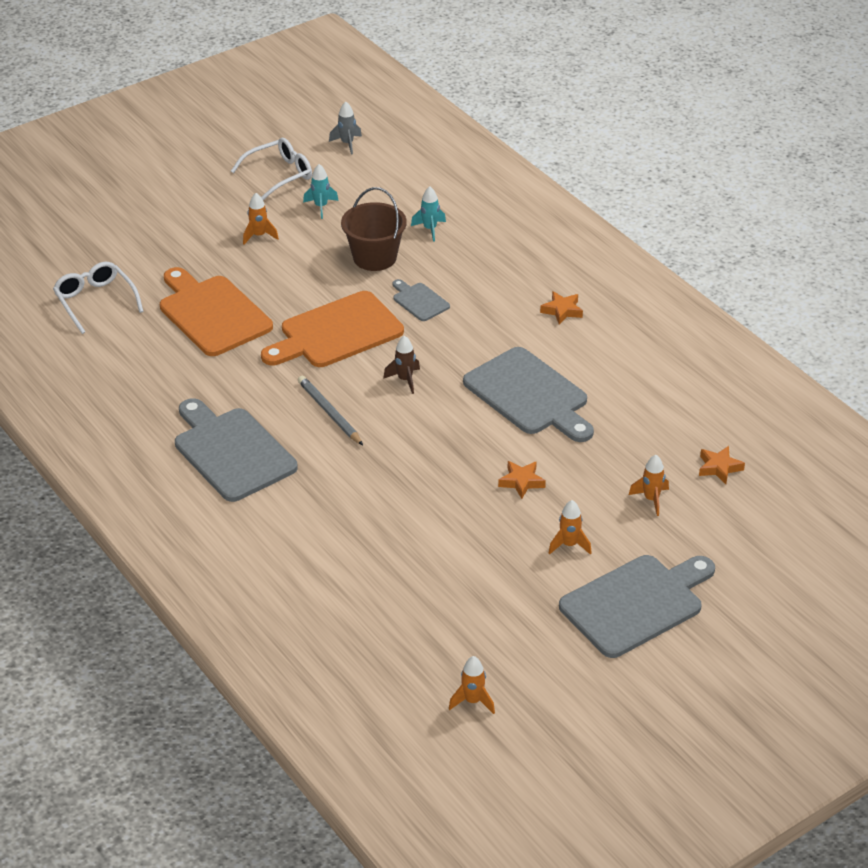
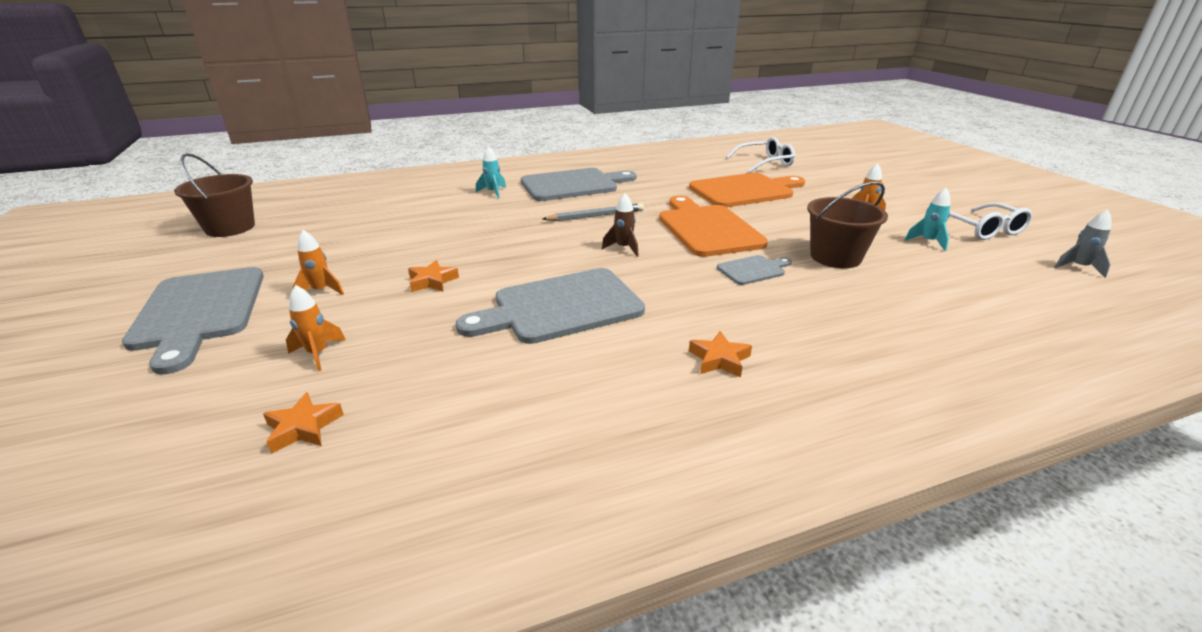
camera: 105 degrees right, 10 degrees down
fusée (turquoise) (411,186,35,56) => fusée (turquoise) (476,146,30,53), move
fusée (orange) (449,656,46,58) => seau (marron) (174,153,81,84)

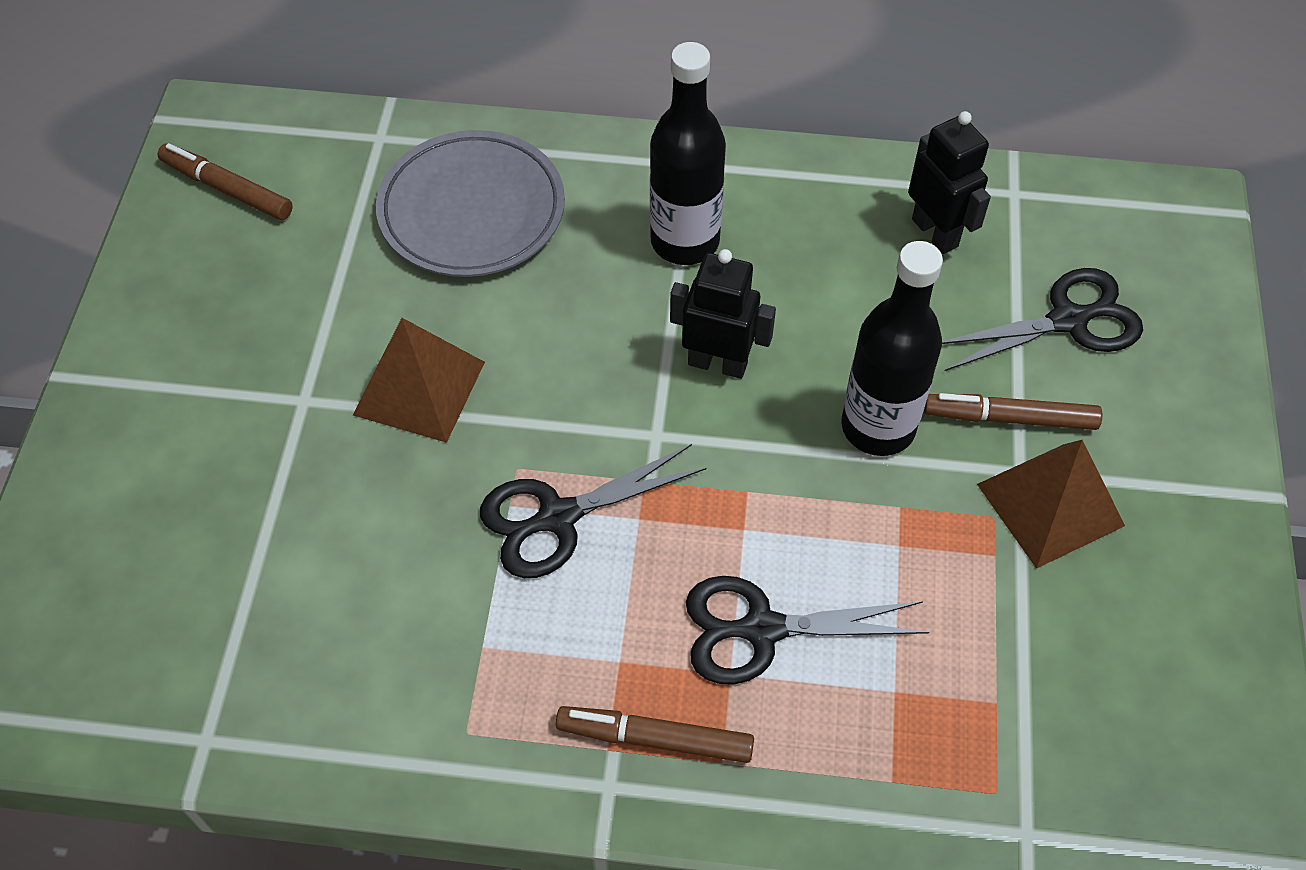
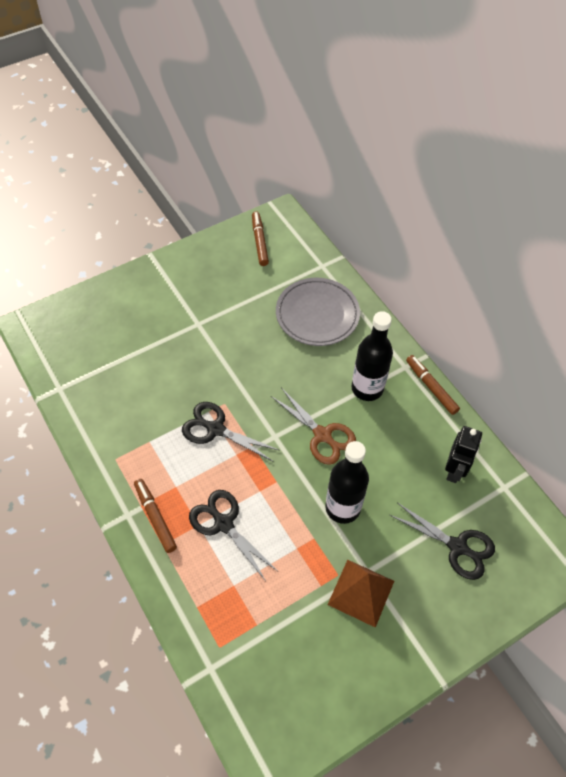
camera: 50 degrees right, 0 degrees up
pyramide (marron) (353,318,132,125) => nothing
robot (noir) (670,249,106,130) => ciseaux (marron) (271,387,85,78)
feutre (marron) (924,393,178,37) => feutre (marron) (406,355,54,60), move

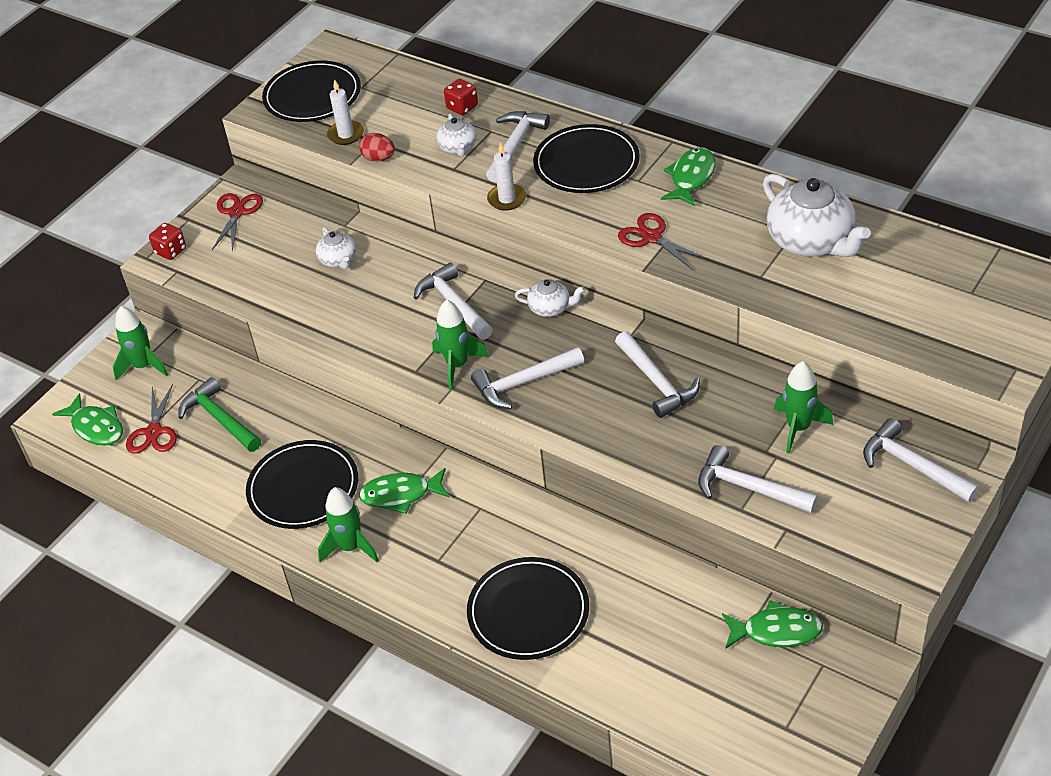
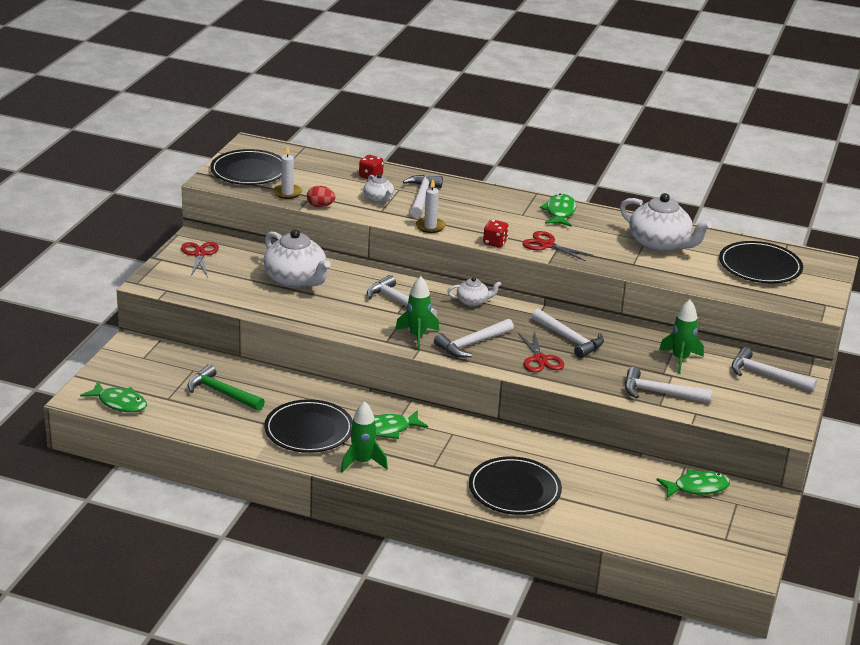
camera: 20 degrees left, 15 degrees down
fusée (vert) (113,306,55,74) => nothing
ciseaux (rouge) (126,384,51,70) => ciseaux (rouge) (518,330,46,42), move
dé (rouge) (149,223,37,37) => dé (rouge) (483,220,26,27), move
théière (blanc) (316,227,40,42) => théière (blanc) (263,229,68,59), x1.97
assiette (noir) (533,124,107,69) => assiette (noir) (719,241,84,42), move

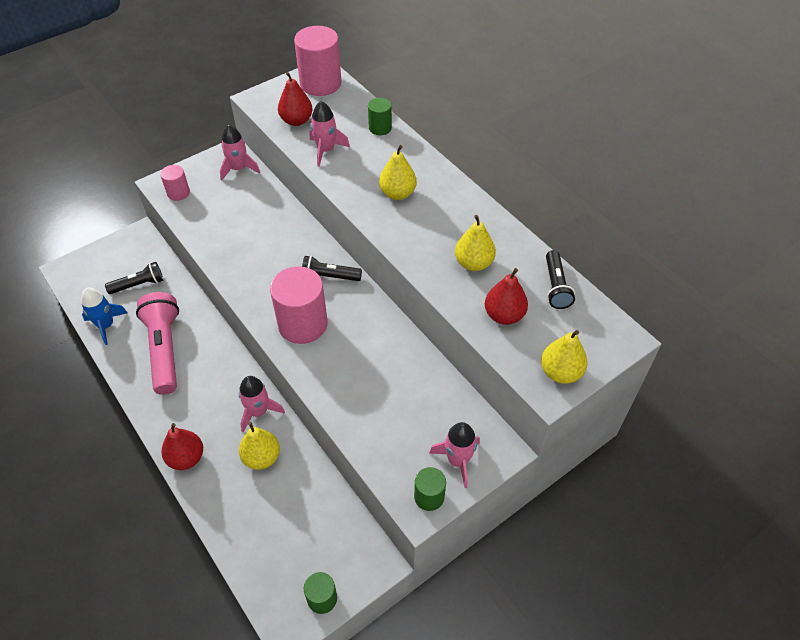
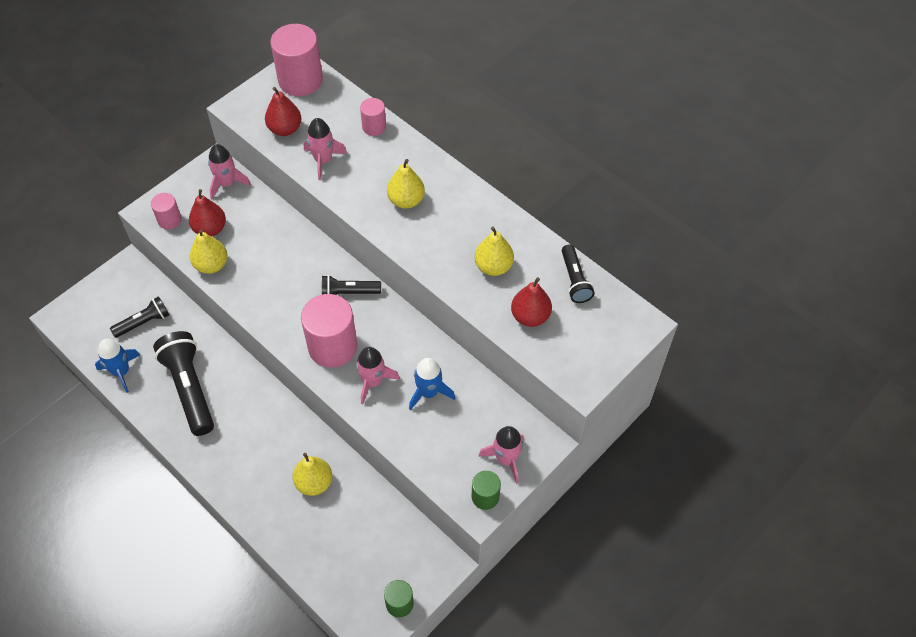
camera: 10 degrees left, 5 degrees up
lampe de poche (rose) (136,292,43,103) => lampe de poche (noir) (153,331,61,105)
poire (rouge) (161,423,42,47) => poire (rouge) (189,189,37,47), move
fusée (rose) (239,376,46,56) => fusée (rose) (356,347,44,57), move
cylindre (vert) (368,98,24,37) => cylindre (rose) (360,98,26,38)
poire (jaune) (541,330,47,54) => poire (jaune) (190,230,38,44), move
nothing => fusée (bleu) (409,358,46,52)

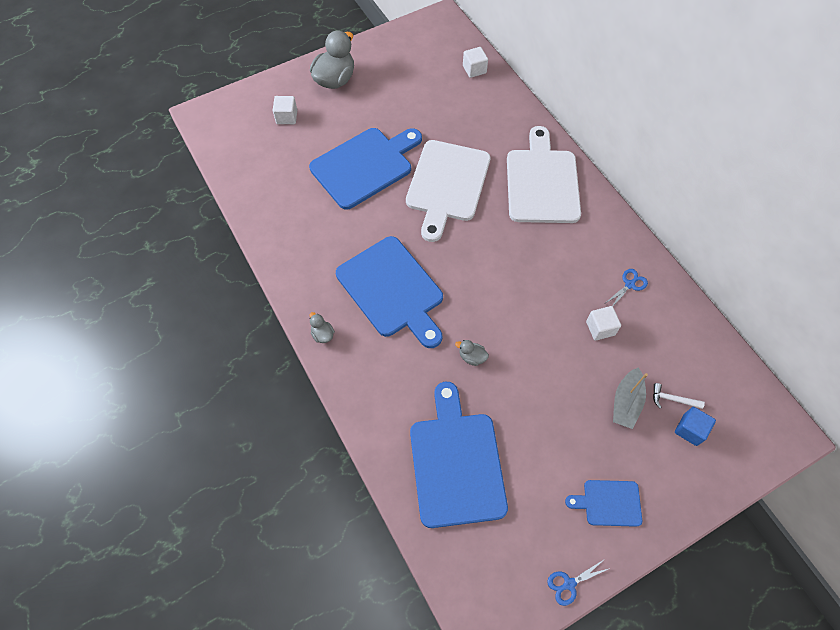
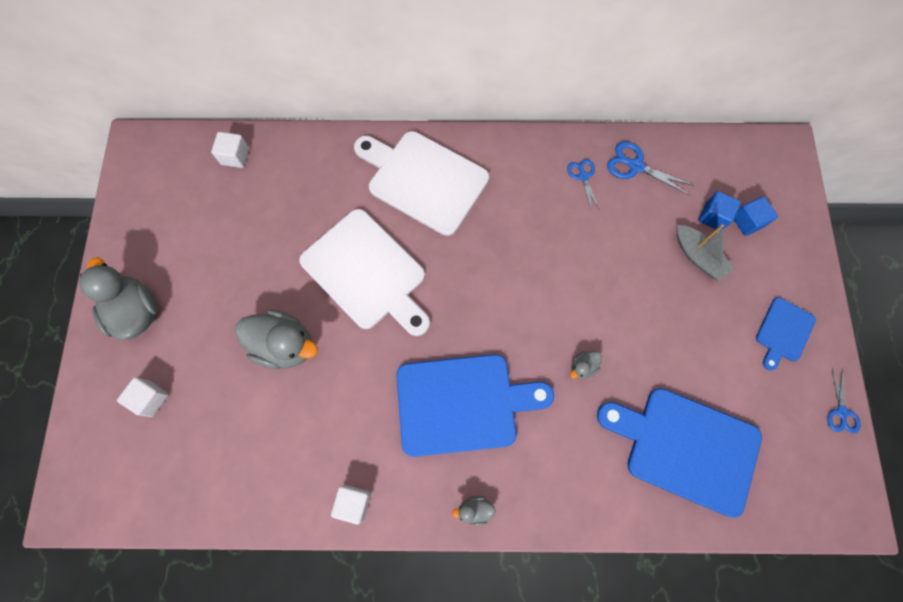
camera: 60 degrees left, 10 degrees up
planche à découper (bleu) (309,128,113,82) => canard (gris) (235,310,83,59)
cube (blanc) (586,306,35,35) => cube (blanc) (331,485,40,40), move
marteau (blanc) (653,383,52,26) => cube (bleu) (698,191,43,40)
nothing => ciseaux (bleu) (607,141,88,55)

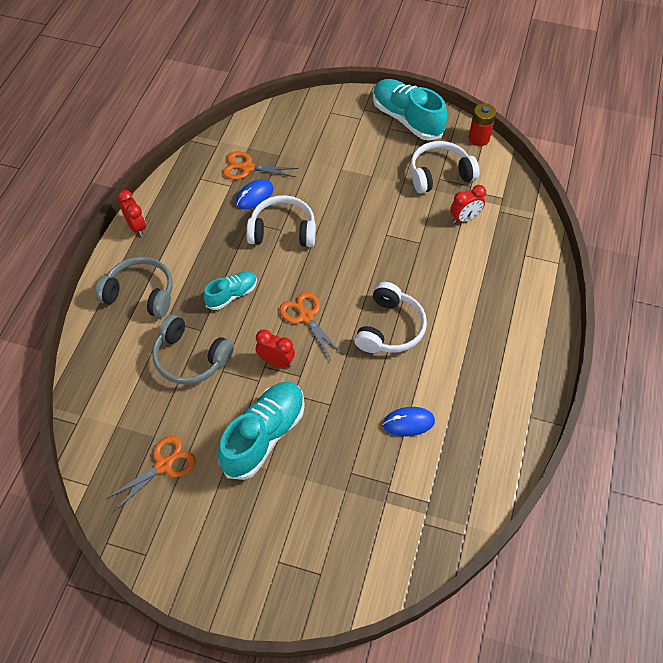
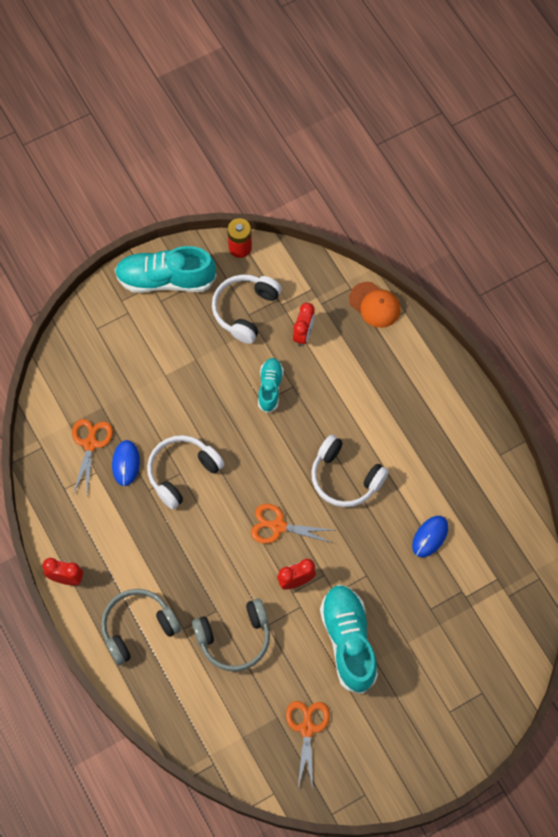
camera: 45 degrees left, 10 degrees up
chaussure (turquoise) (203,271,54,39) => chaussure (turquoise) (258,358,26,55), move
ciseaux (orange) (223,151,76,29) => ciseaux (orange) (72,419,41,76), 135 degrees clockwise
casque audio (blanc) (354,282,73,71) => casque audio (blanc) (311,435,78,72), 150 degrees clockwise
nothing => casquette (orange) (349,282,52,46)

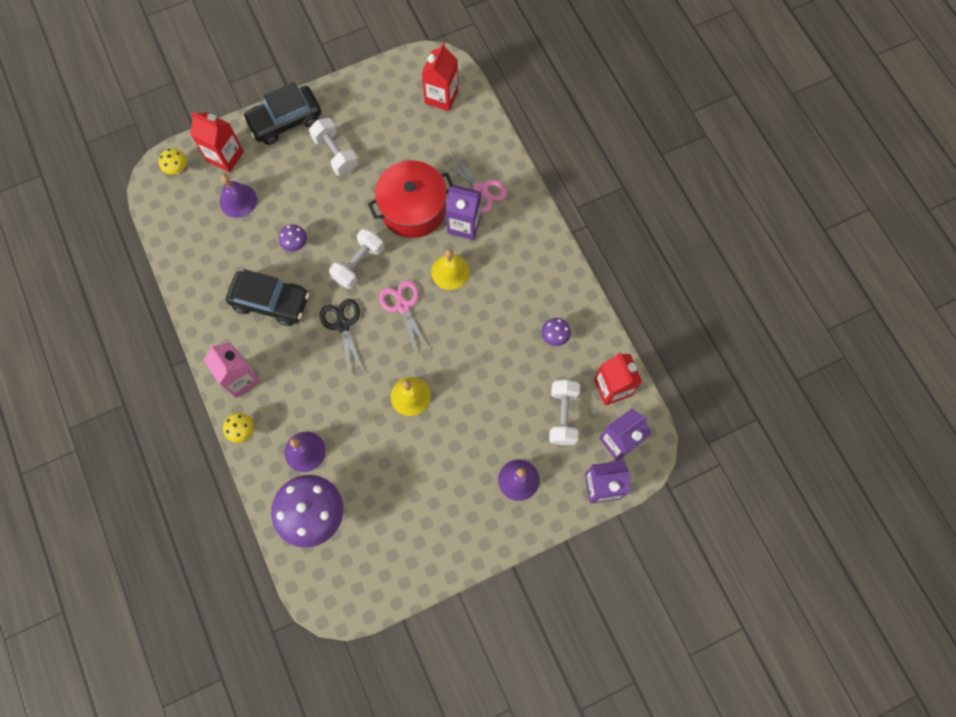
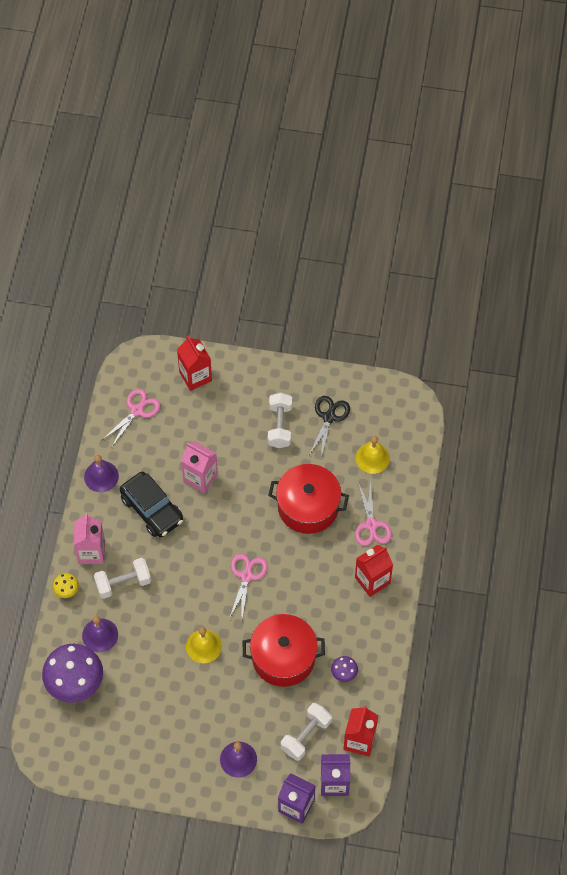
camera: 35 degrees right, 10 degrees down
champignon (jaune) (159,148,28,26) => nothing
cloche (violet) (220,174,37,44) => cloche (violet) (84,455,35,37), move
voiture (noir) (243,82,78,63) => nothing
champignon (violet) (279,224,28,27) => brique de lait (rose) (181,441,37,52)
ciseaux (noir) (319,299,44,78) => ciseaux (noir) (309,396,41,62), move
haltère (blanc) (329,229,55,60) => haltère (blanc) (94,558,57,41), move
brique de lait (rouge) (421,43,37,68) => brique de lait (rouge) (355,545,38,52), move
cloche (jaune) (431,249,39,41) => cloche (jaune) (356,436,34,38), move
brique de lait (violet) (445,185,36,55) => nothing
nothing => ciseaux (rose) (102,389,59,59)
nothing => marmite (rouge) (243,614,82,73)

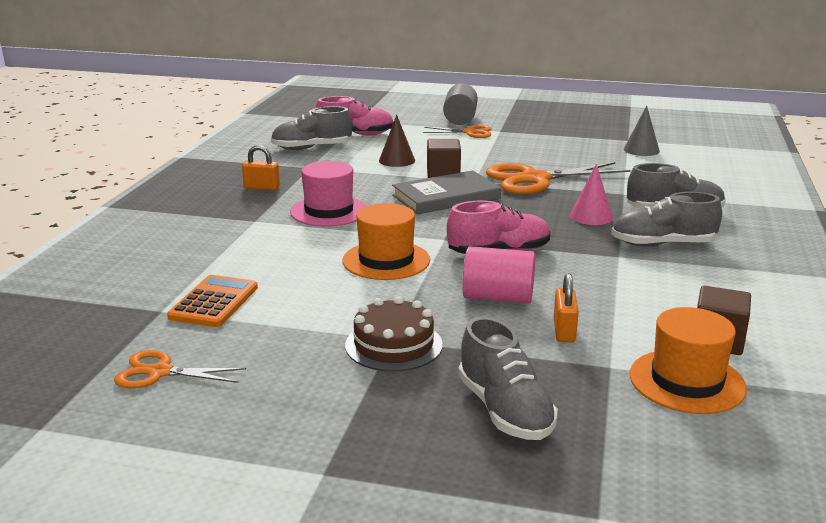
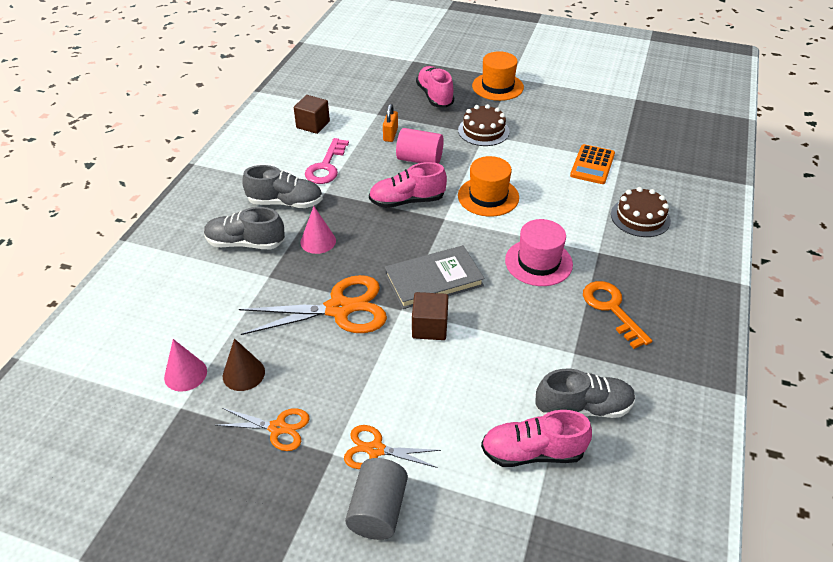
camera: 175 degrees left, 20 degrees up
ciseaux (orange) (114,350,132,39) => ciseaux (orange) (215,408,95,43), move
cadenas (orange) (242,145,38,45) => clé (orange) (583,281,69,68)
cône (marron) (379,115,36,52) => cône (marron) (223,338,42,53), move
chaussure (gris) (458,317,100,123) => chaussure (rose) (416,66,38,42)
cône (gris) (624,106,36,50) => cône (rose) (164,339,43,53)
chapeau (orange) (630,307,117,107) => chapeau (orange) (472,51,52,50), move
nothing => clé (rose) (305,138,44,46)
nothing => gâteau (marron) (611,187,60,50)

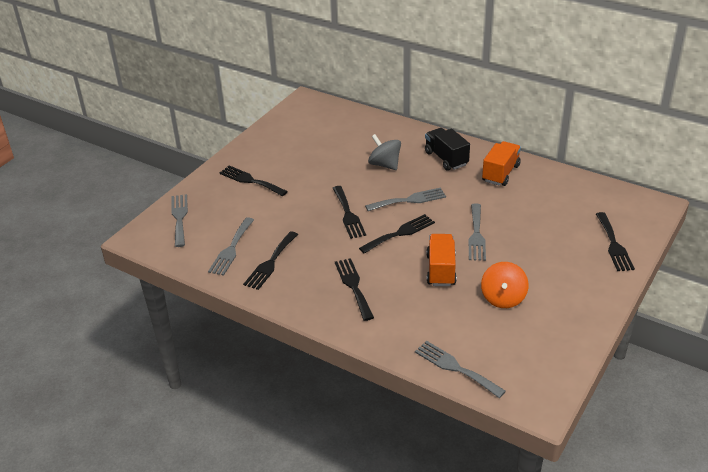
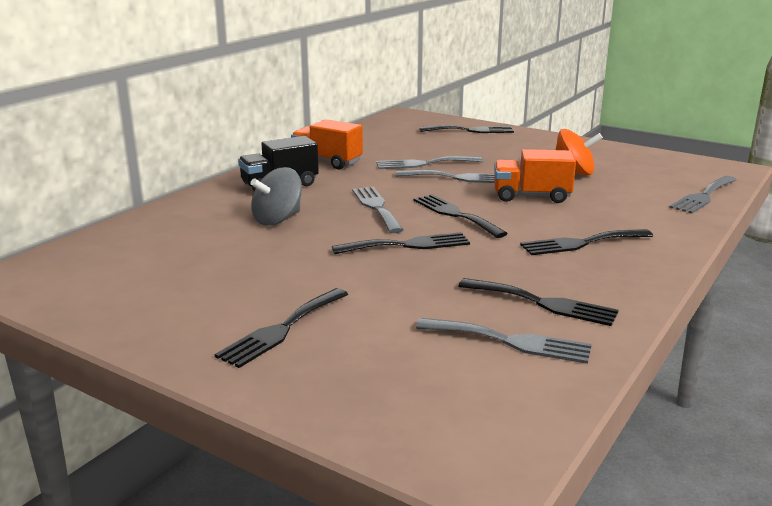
camera: 90 degrees left, 15 degrees down
fourchette (gris) (171,194,17,53) => fourchette (gris) (376,156,107,13), move

